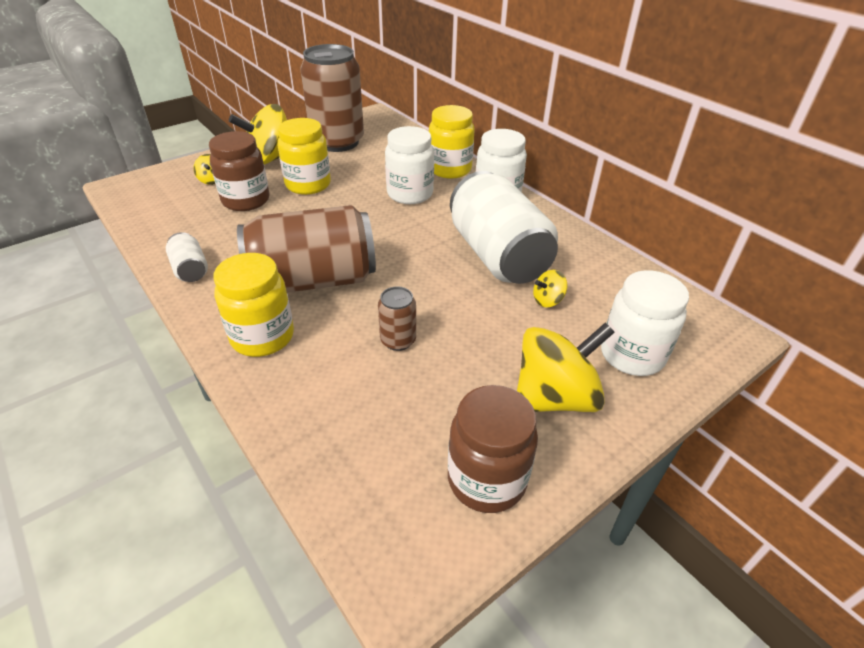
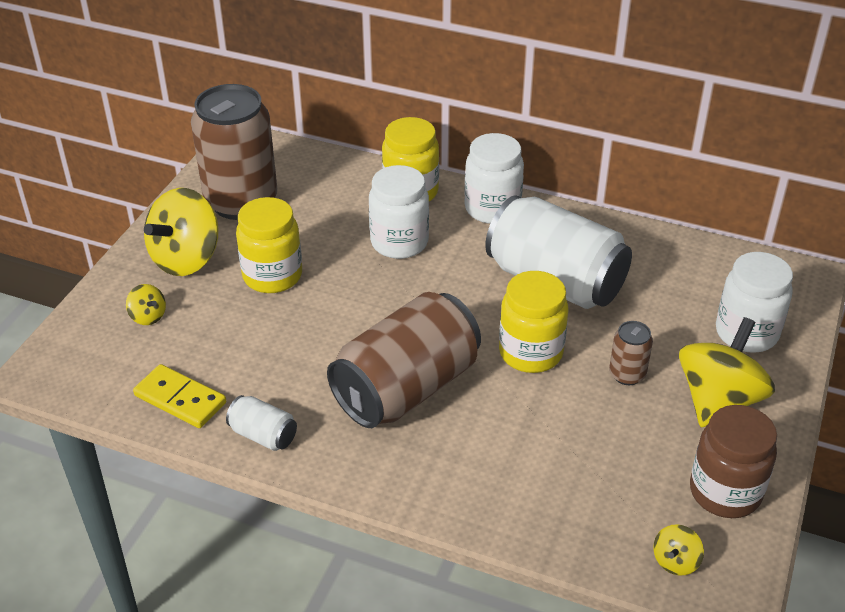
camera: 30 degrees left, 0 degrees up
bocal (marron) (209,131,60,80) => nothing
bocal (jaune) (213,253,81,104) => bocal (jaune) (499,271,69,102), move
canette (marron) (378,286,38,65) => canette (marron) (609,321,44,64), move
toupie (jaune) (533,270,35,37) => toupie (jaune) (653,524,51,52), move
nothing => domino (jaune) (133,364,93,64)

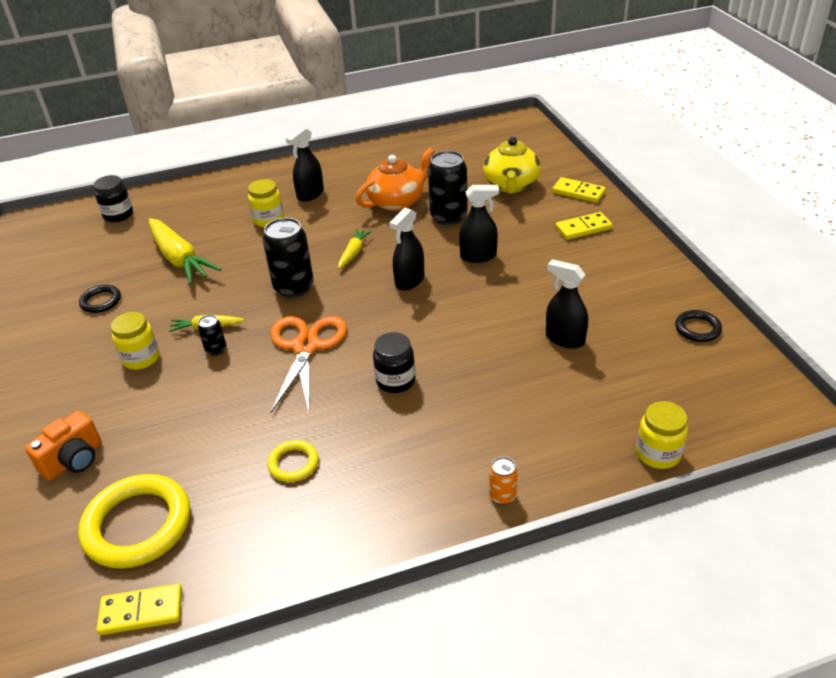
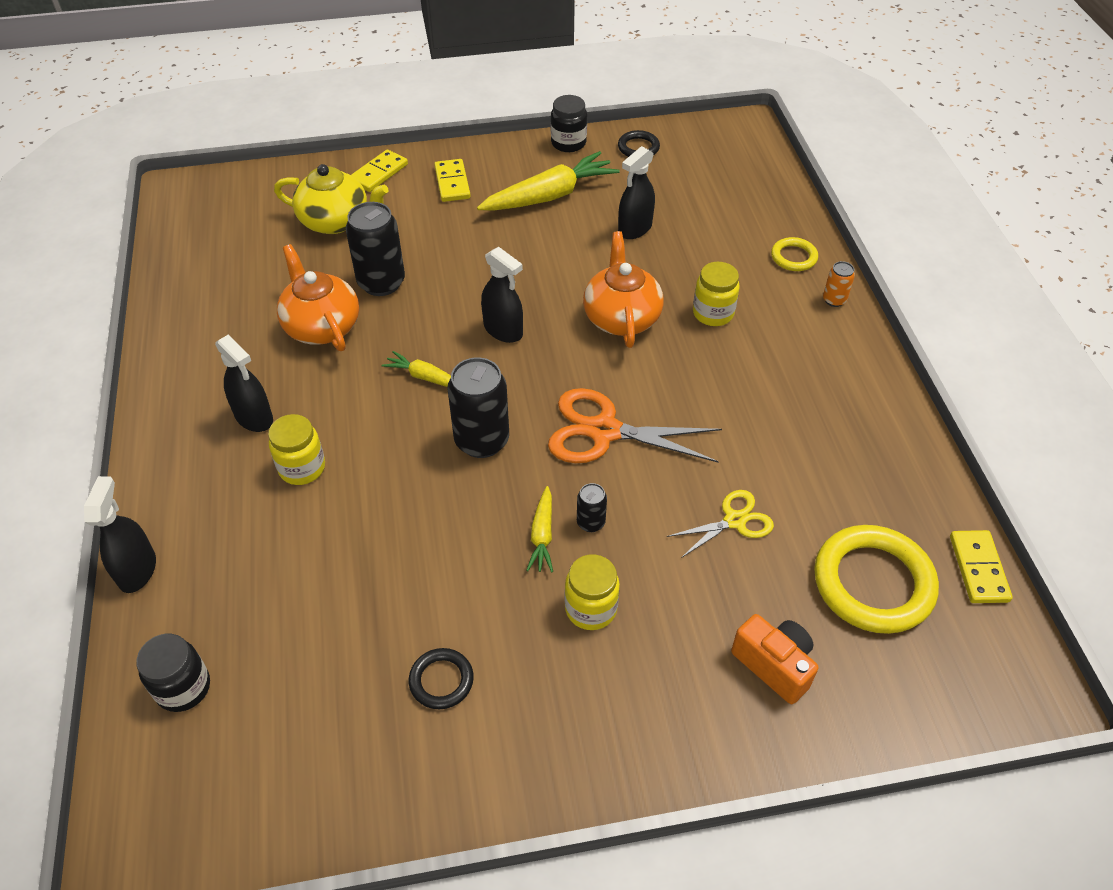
camera: 85 degrees left, 10 degrees up
carotte (jaune) (149,218,72,66) => carotte (jaune) (477,151,143,59), move
anneau (jaune) (267,440,52,42) => anneau (jaune) (771,237,47,34), move
bocal (noir) (373,332,42,61) => bocal (noir) (551,95,36,57), move
vaporisateur (noir) (459,185,40,78) => vaporisateur (noir) (84,476,72,117), move
bocal (jaune) (636,401,52,68) => bocal (jaune) (693,262,47,64), move
nothing => théière (orange) (583,231,81,117)
nothing => ciseaux (jaune) (667,490,107,68)

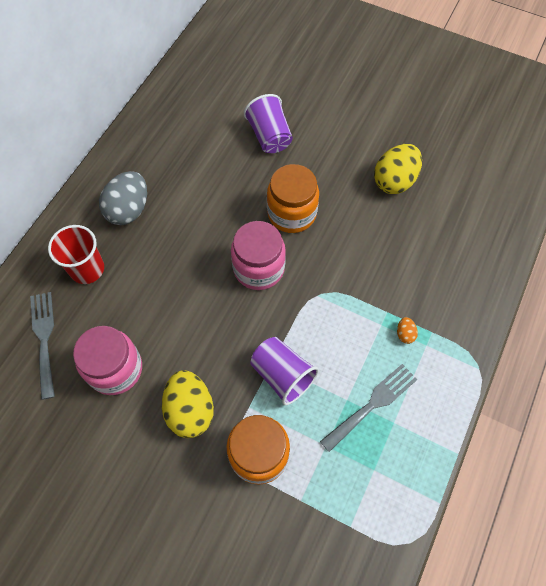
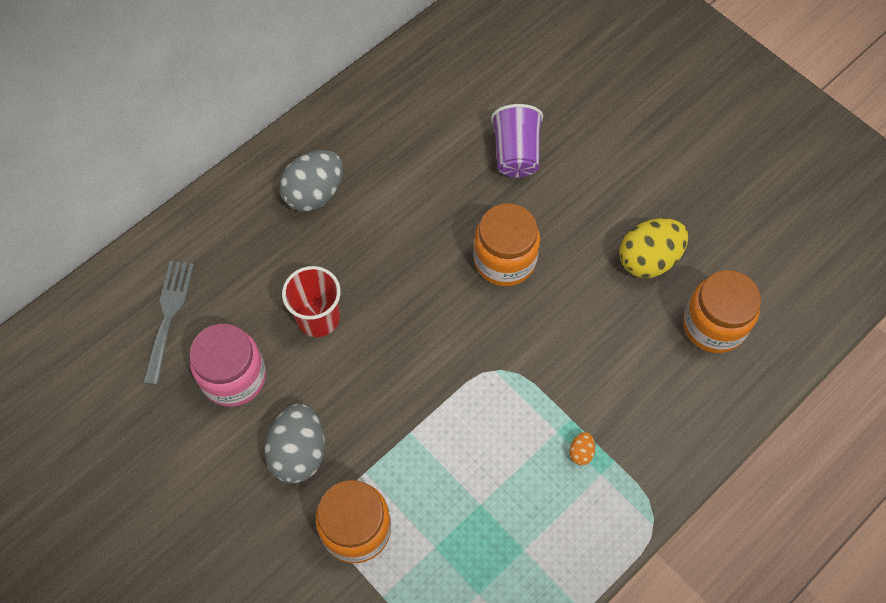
camera: 20 degrees right, 0 degrees up
gobelet (rouge) (48,225,56,59) => gobelet (rouge) (282,266,59,71), move
œuf (jaune) (162,370,52,68) => œuf (gris) (264,404,61,79)
bocal (rose) (231,221,55,69) => nothing
gobelet (violet) (250,337,69,68) => nothing
fourchette (gris) (320,364,97,88) => nothing
nothing => bocal (orange) (683,270,78,83)

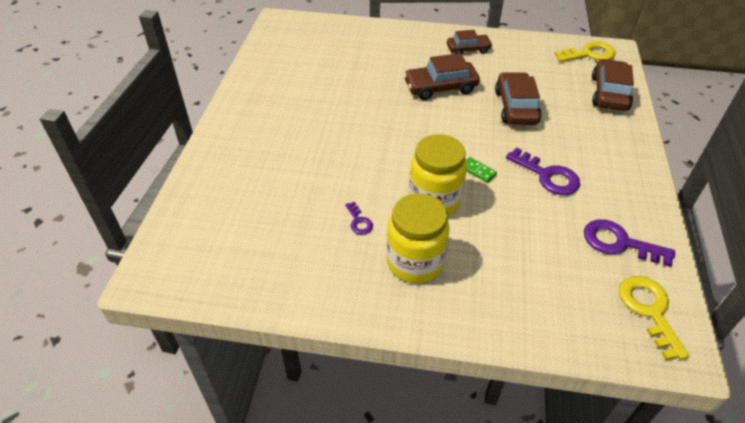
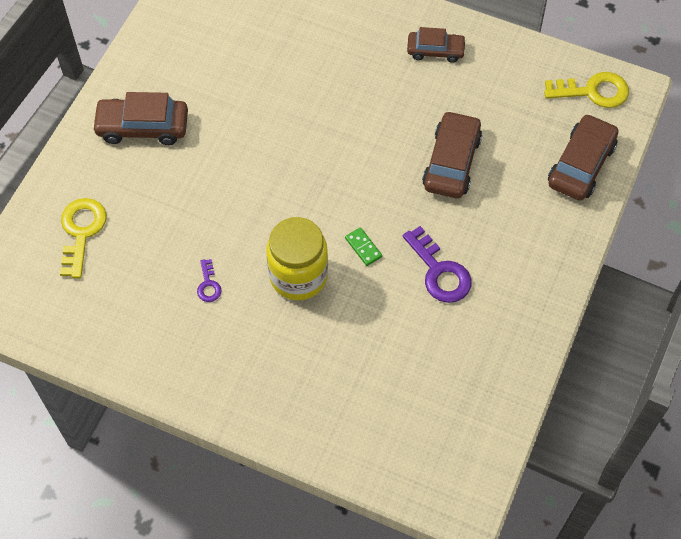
camera: 15 degrees right, 15 degrees up
bocal (jaune) (386,194,64,89) => nothing
voiture (marron) (403,53,77,47) => voiture (marron) (92,92,96,53), move
clé (violet) (584,219,91,48) => nothing
clé (jaune) (619,276,71,84) => clé (jaune) (60,198,47,80), move

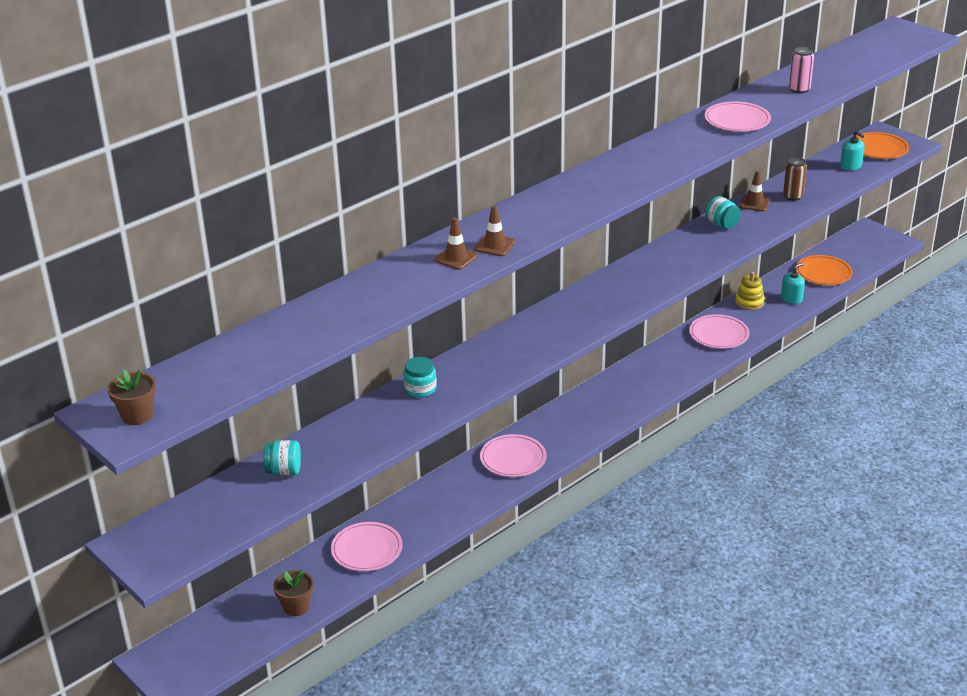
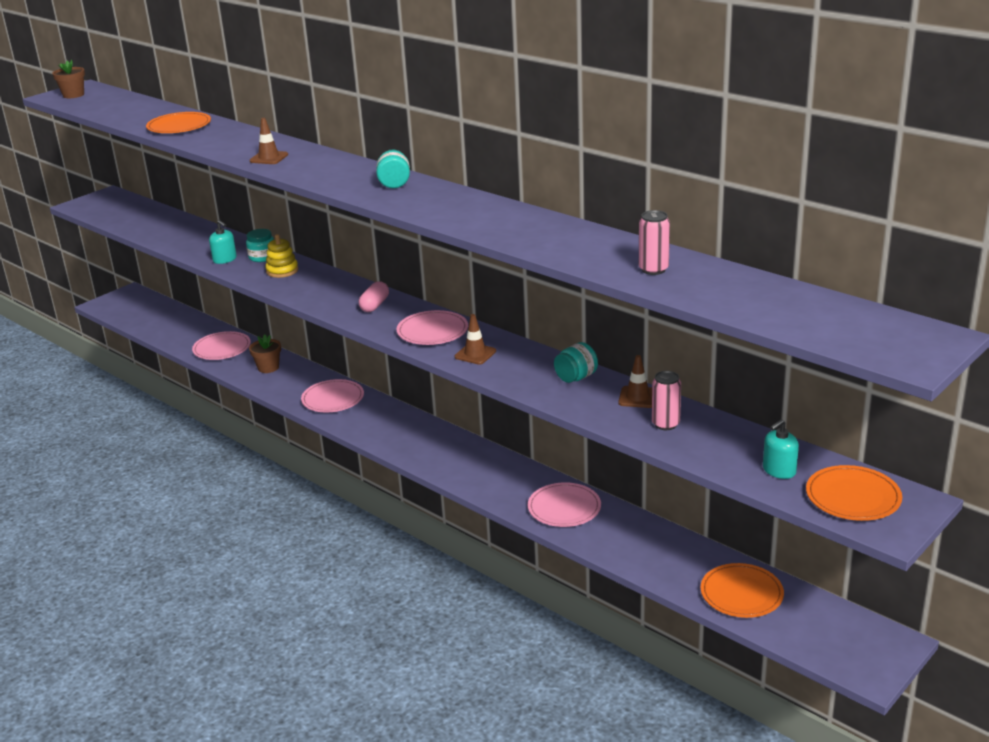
camera: 85 degrees right, 5 degrees down
bocal (turquoise) (263,440,38,36) => bocal (turquoise) (376,150,34,38), move
pot de fleurs (marron) (273,570,41,46) => pot de fleurs (marron) (249,334,32,39), move
cône de chantier (marron) (434,218,44,52) => cône de chantier (marron) (454,314,42,51), move
assiette (rose) (704,101,67,31) => assiette (rose) (396,310,72,35), move
jouet à empiler (jaune) (735,272,30,38) => jouet à empiler (jaune) (265,234,33,44), move
distributeur de savon (turquoise) (781,263,24,41) => distributeur de savon (turquoise) (209,220,28,44), move
canette (marron) (783,157,24,44) => canette (rose) (652,371,29,59)
nothing => assiette (orange) (146,112,65,21)
nothing => gélule (rose) (359,281,30,31)

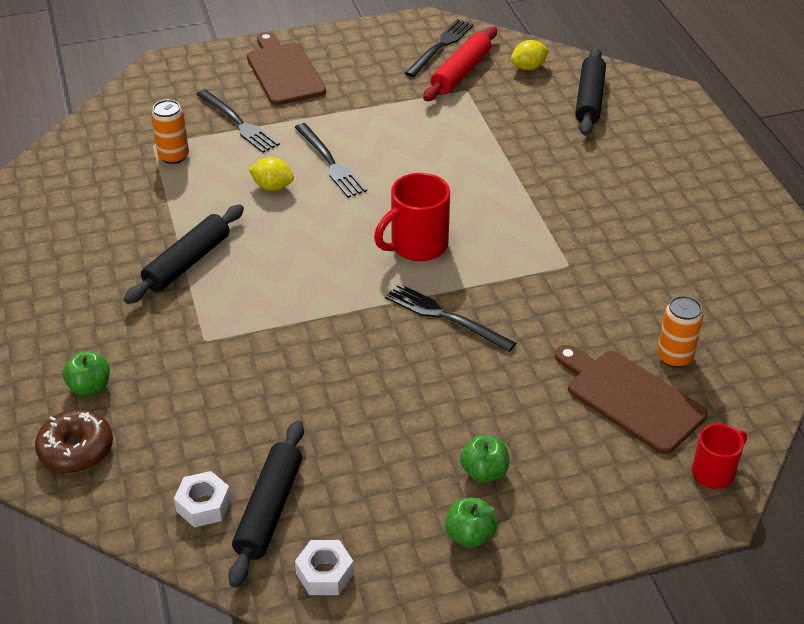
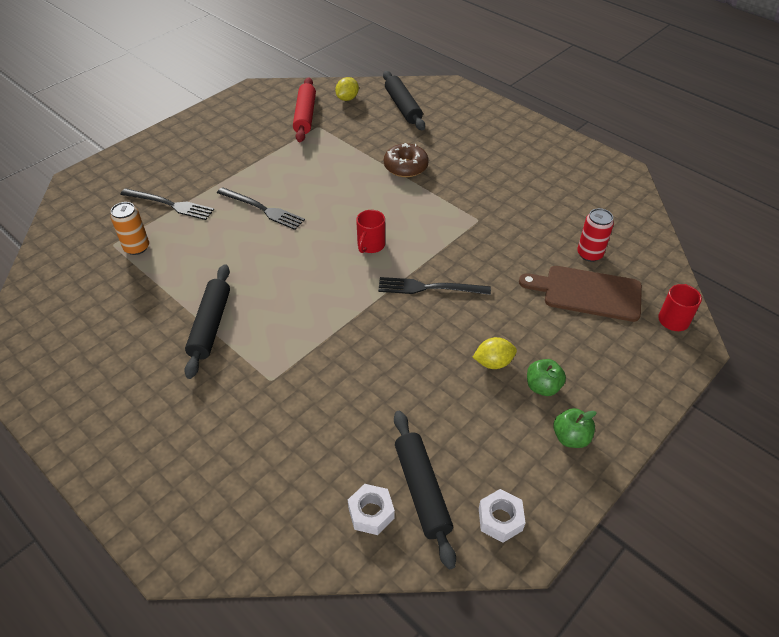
camera: 30 degrees left, 5 degrees up
beignet (marron) (35,409,78,64) => beignet (marron) (384,143,45,34), move
pomme (vert) (63,351,47,45) => nothing
planche à découper (marron) (247,32,79,73) => nothing
citron (jaune) (249,157,45,34) => citron (jaune) (473,337,44,32), move
tasse (rouge) (374,173,76,88) => tasse (rouge) (356,210,29,43), x0.63
fourchette (noir) (405,19,69,58) => nothing
canette (orange) (657,296,46,72) => canette (rouge) (577,208,37,54)

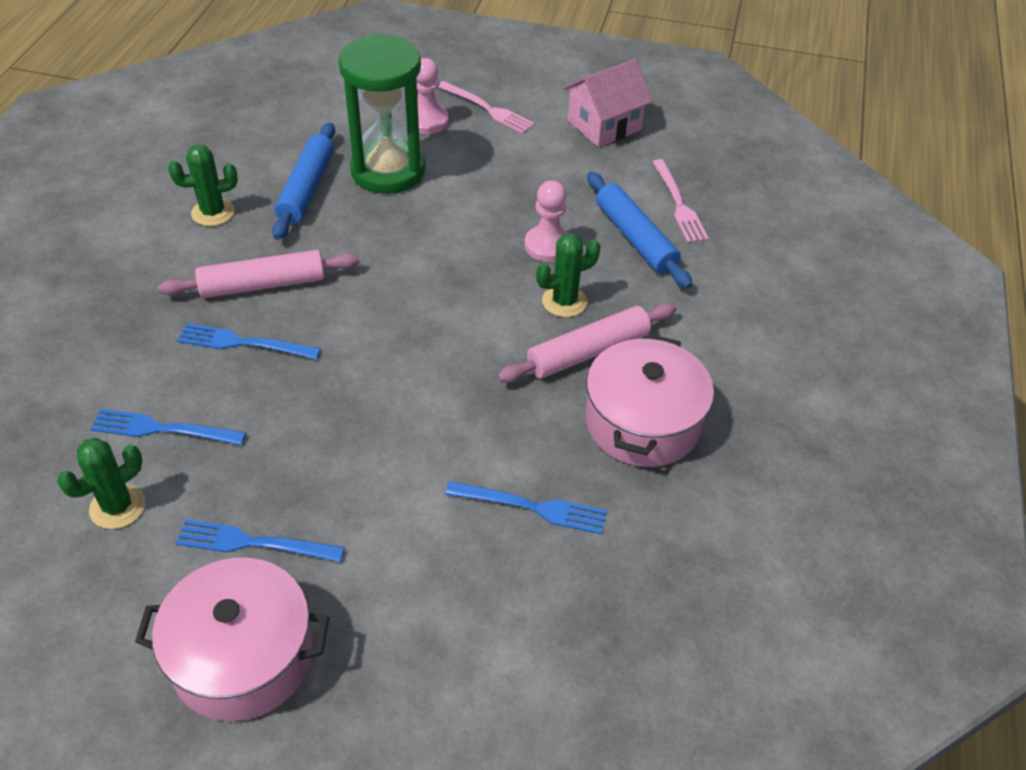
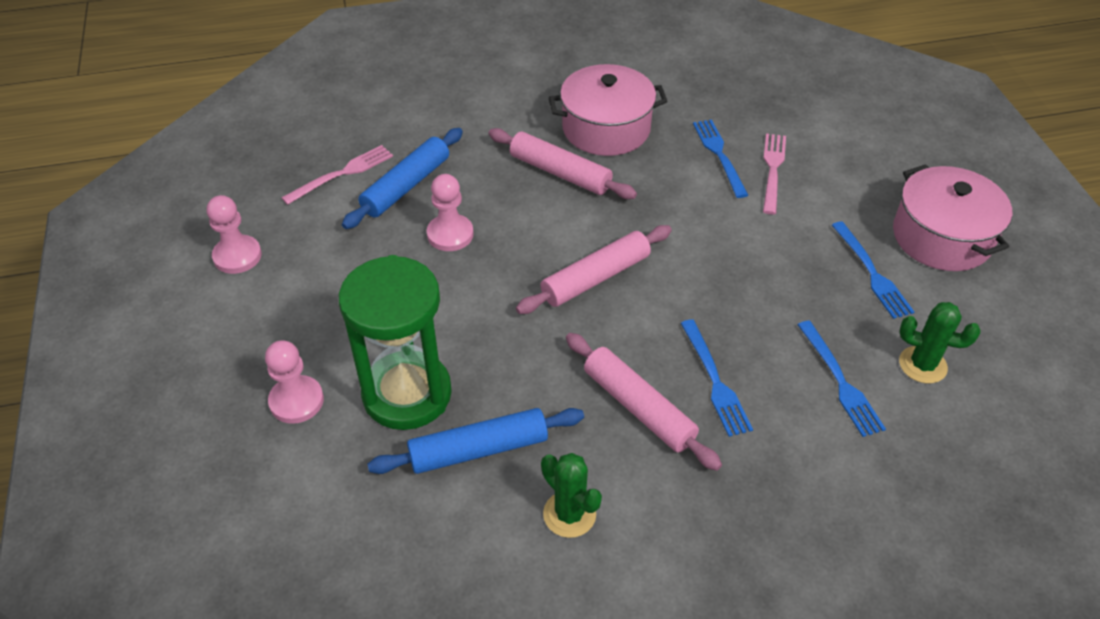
camera: 115 degrees left, 0 degrees up
fourchette (rose) (438,81,97,53) => fourchette (rose) (763,133,23,82), move
cactus (vert) (536,234,65,83) => nothing
maison (rose) (563,59,90,88) => pion (rose) (207,195,55,79)
nothing => rouleau à pâtisserie (rose) (516,225,156,89)

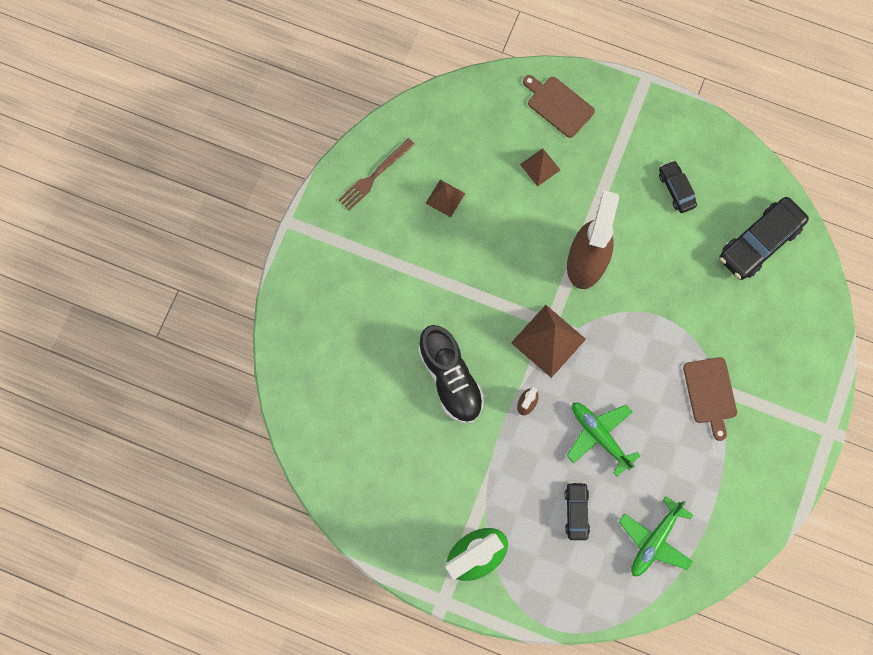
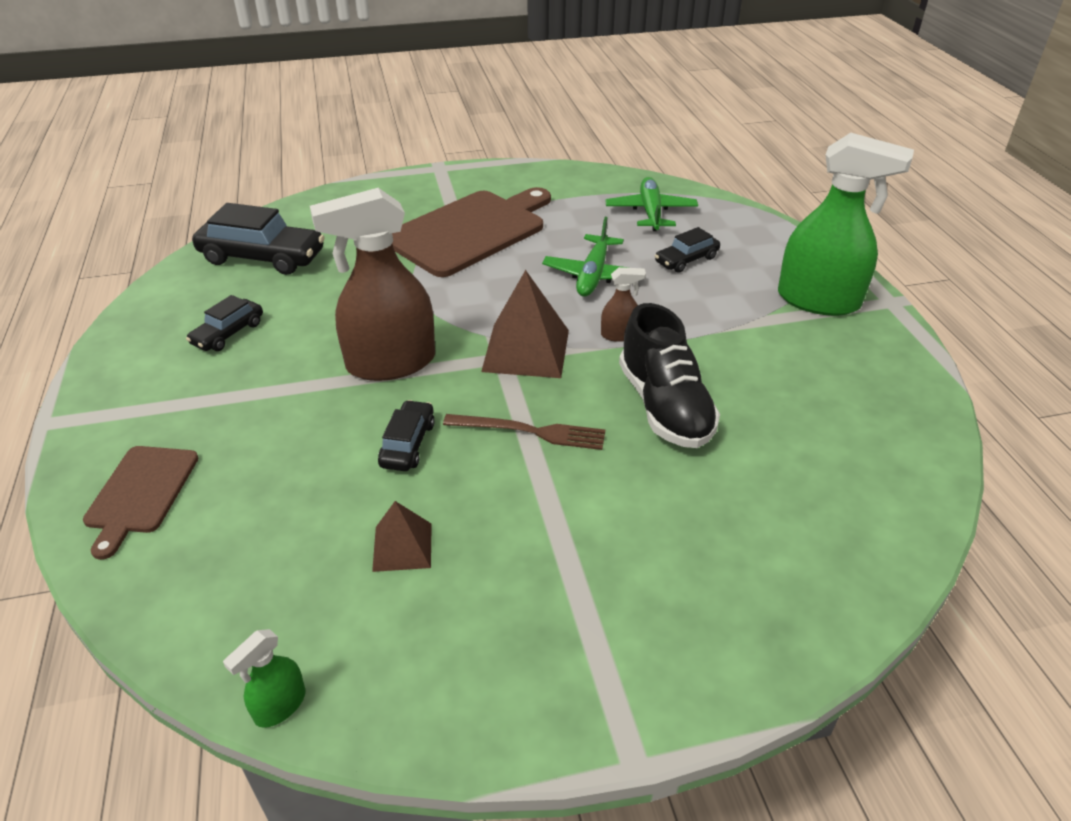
camera: 125 degrees left, 35 degrees down
fourchette (marron) (338,138,77,72) => fourchette (marron) (443,414,162,36), move
chaussure (noir) (418,325,66,98) => chaussure (noir) (619,303,101,145), 135 degrees clockwise
pyramide (marron) (520,148,40,38) => nothing
avion (vert) (619,496,74,80) => avion (vert) (605,177,93,54), 90 degrees counterclockwise
planche à découper (marron) (683,357,54,84) => planche à découper (marron) (392,187,159,90), x1.88
nothing => vaporisateur (vert) (223,629,82,99)
nothing => voiture (noir) (378,400,57,71)

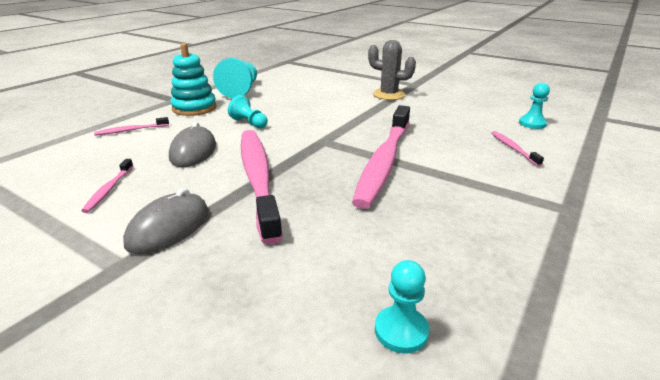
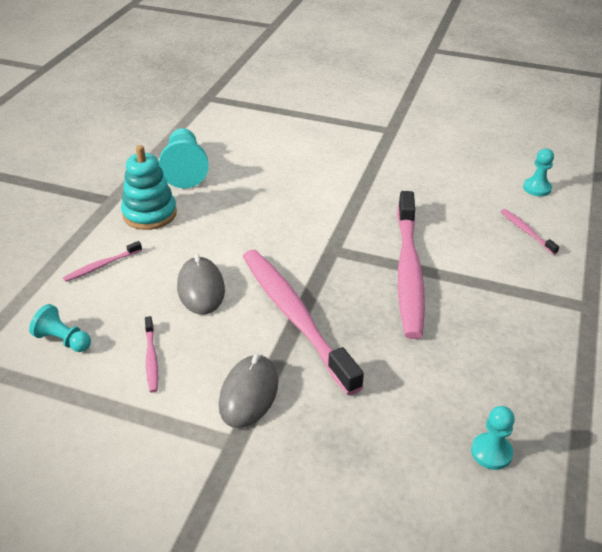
camera: 15 degrees left, 10 degrees up
pion (turquoise) (228,95,40,33) => pion (turquoise) (29,304,62,48), move
cactus (gris) (368,40,48,60) => nothing

